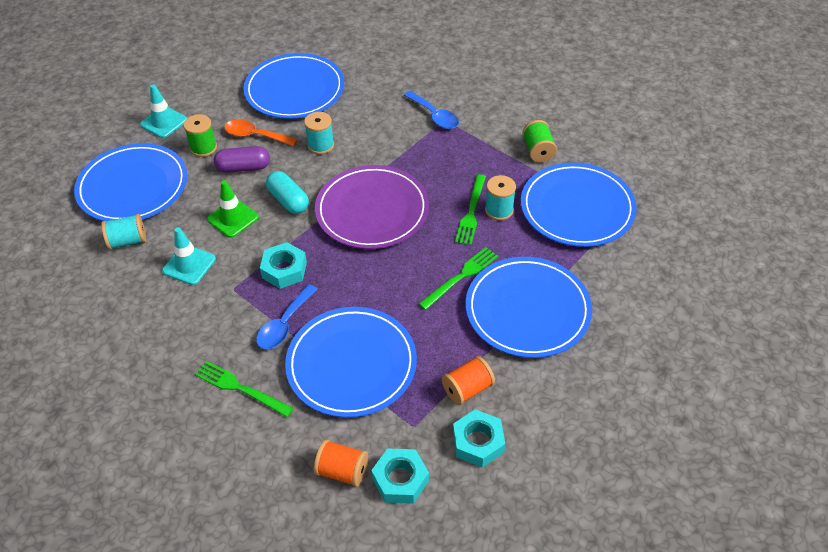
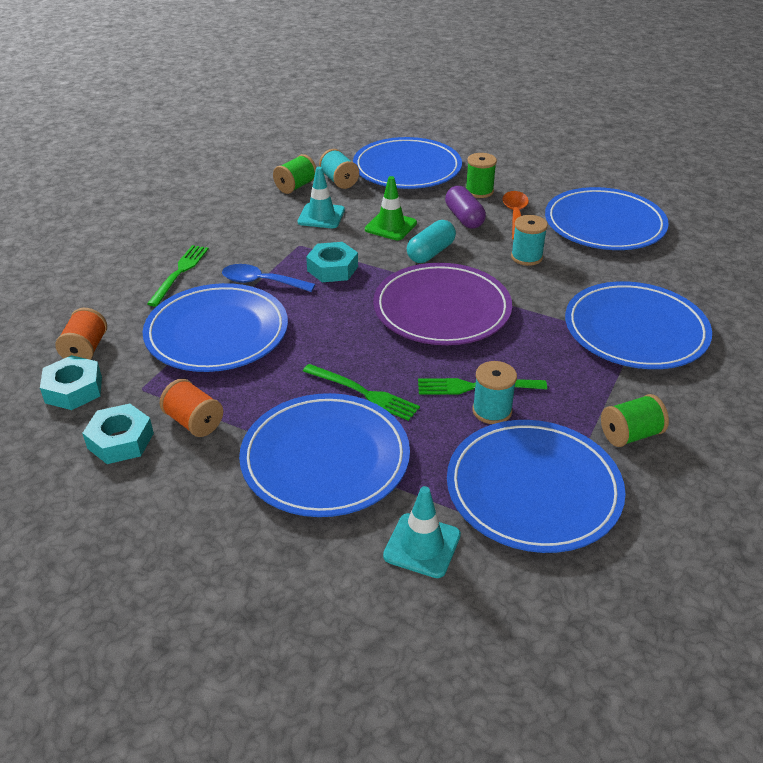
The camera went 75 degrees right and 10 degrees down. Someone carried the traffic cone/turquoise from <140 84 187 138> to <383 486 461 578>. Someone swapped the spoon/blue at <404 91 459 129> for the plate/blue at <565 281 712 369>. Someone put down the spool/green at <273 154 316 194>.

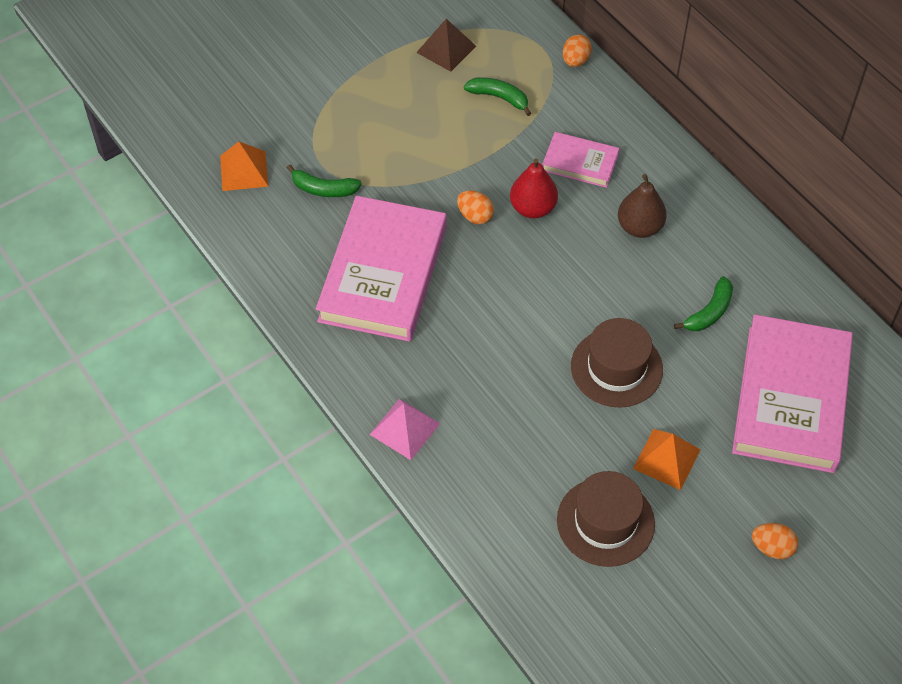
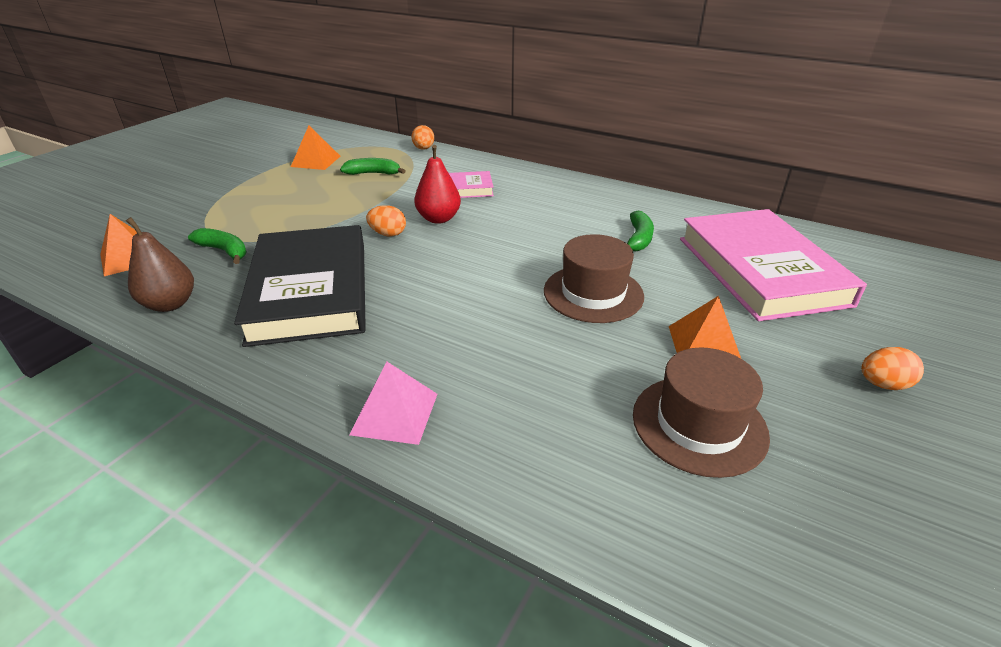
The camera went 25 degrees left and 20 degrees down. Someone repainted the pyramid/brown at <416 19 476 72>, which became the pyramid/orange at <291 126 340 170>. Someone rotated the banana/green at <287 165 362 197> by 135 degrees counterclockwise. Someone carried the pear/brown from <618 174 667 238> to <126 217 194 312>. Someone repainted the book/pink at <316 196 446 342>, which became the book/black at <234 225 366 347>.

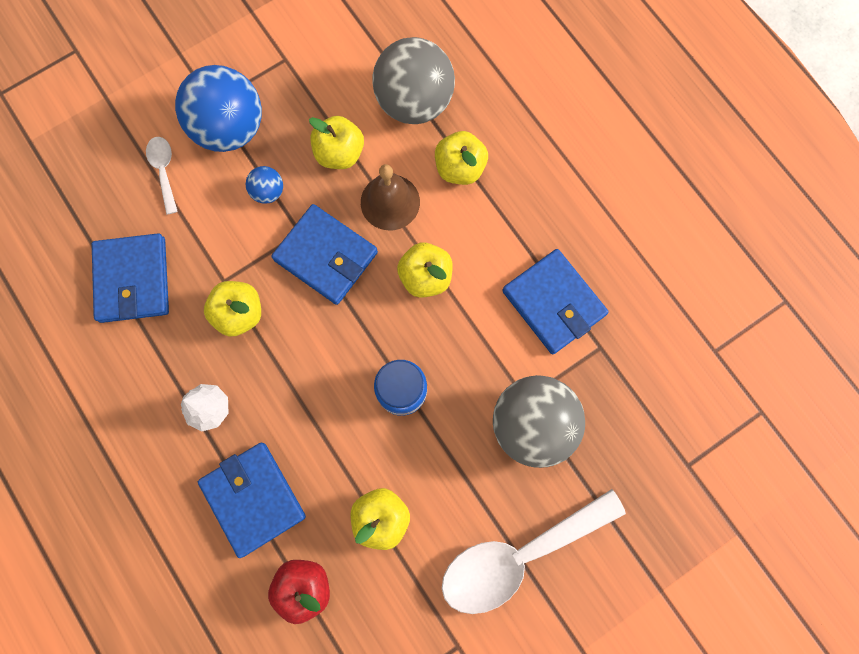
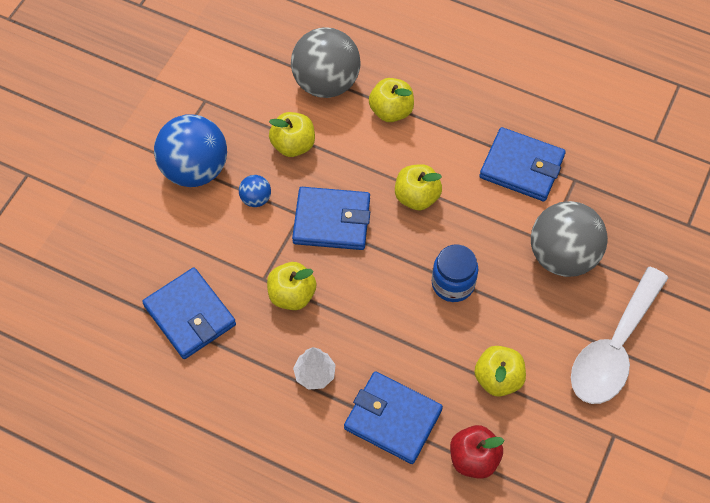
The camera went 30 degrees left and 15 degrees down. Someone took away the spoon/white at <146 137 178 214>. Someone took away the bell/brown at <361 164 420 230>.

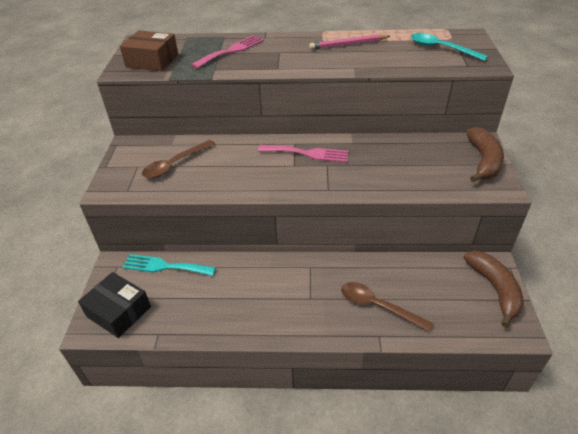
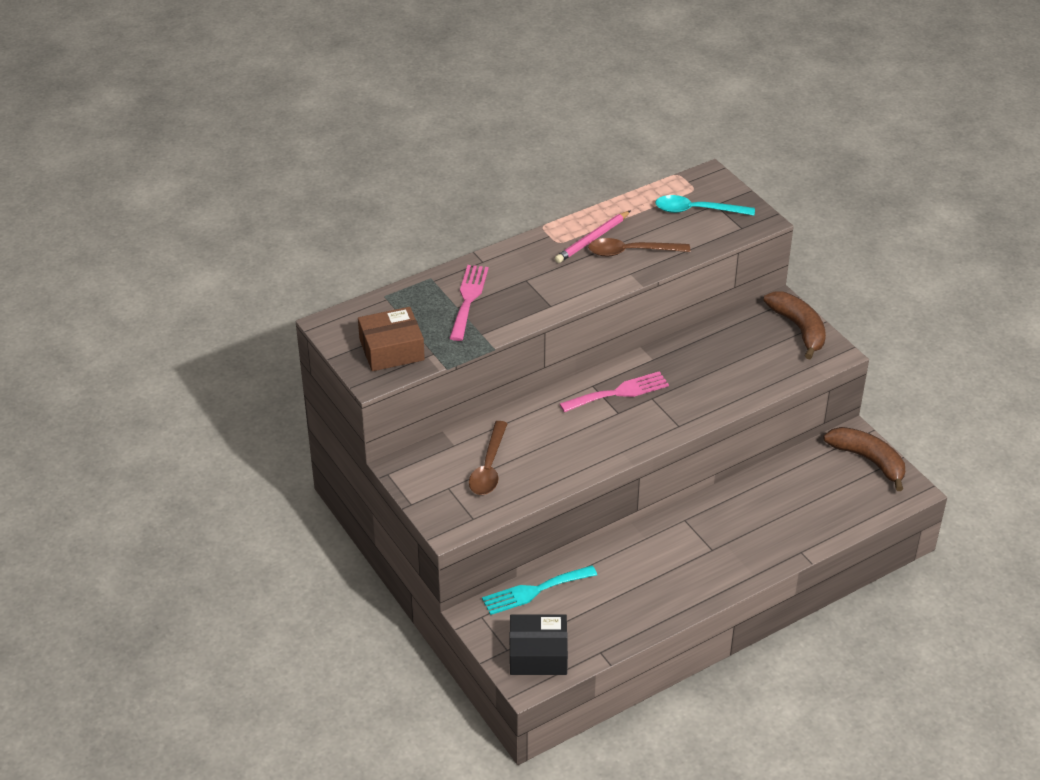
The camera went 35 degrees left and 0 degrees up. Someone carried the spoon/brown from <341 282 433 332> to <588 238 690 256>.

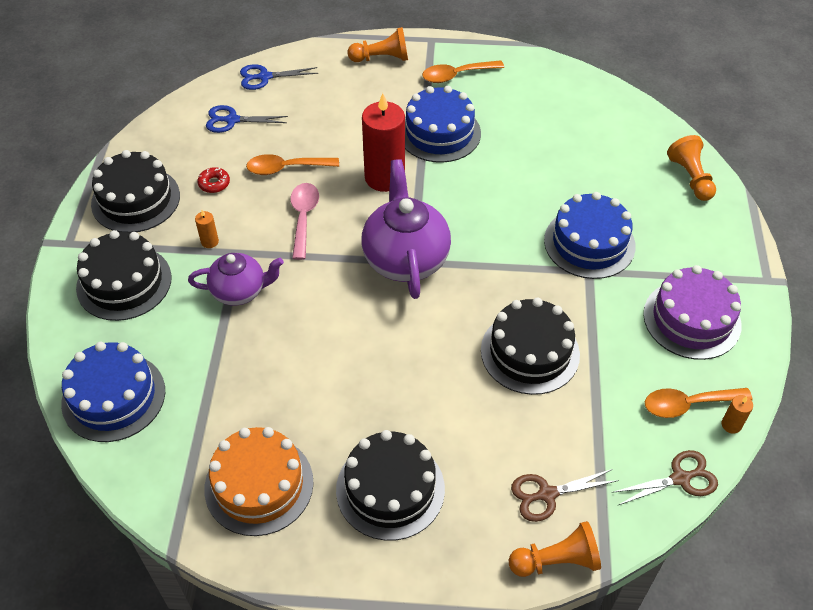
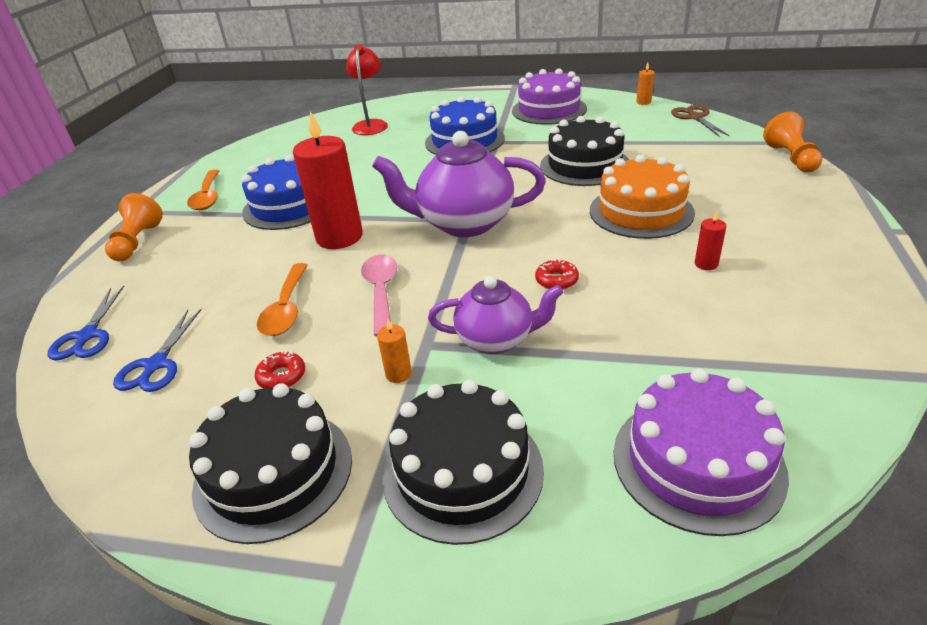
The camera went 80 degrees left and 15 degrees down. Someone took away the pawn/orange at <667 135 716 201>. Someone rotated the spoon/pink at <290 183 319 260> by 75 degrees clockwise. Someone rotated the teapot/purple at <188 253 284 306> by 90 degrees clockwise. Someone repainted the cake/blue at <61 342 165 442>, which became the cake/purple at <614 368 789 536>. Someone took away the spoon/orange at <645 388 753 418>. Someone carried the cake/orange from <204 427 314 536> to <590 155 695 239>. Someone took away the cake/black at <336 430 445 541>. Someone took away the scissors/brown at <511 469 619 522>. Someone put down the lamp/red at <346 44 388 135>. Someone put down the candle/red at <695 210 726 270>. Someone put down the donut/red at <535 259 579 290>.

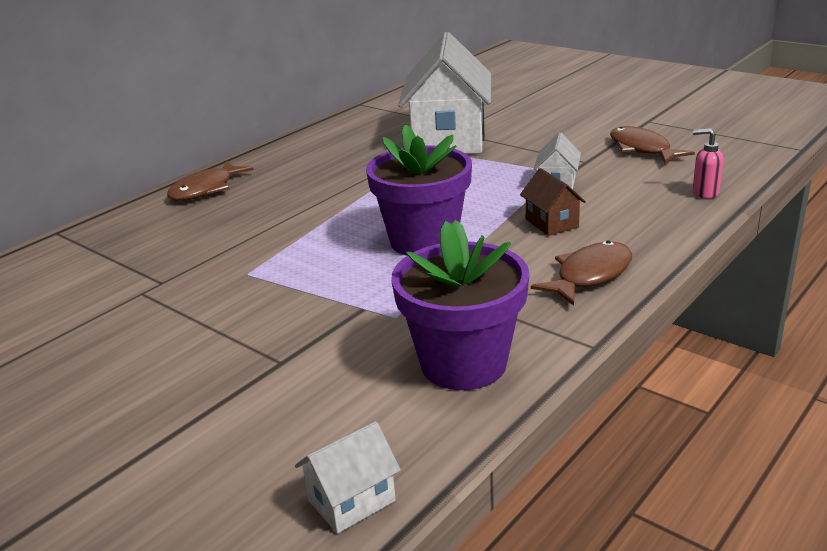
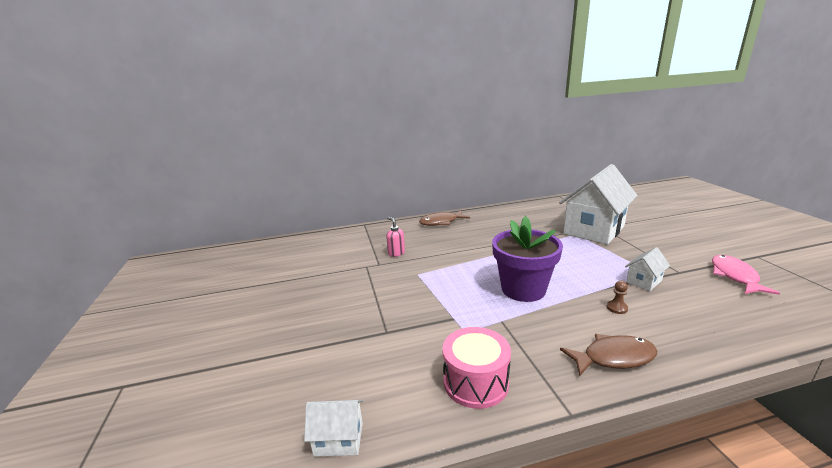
The camera went 35 degrees right and 5 degrees down. Someone repainted the fish/brown at <610 126 695 164>, which became the fish/pink at <712 255 780 295>. Someone carried the soap dispenser/pink from <693 128 724 199> to <386 217 405 257>. Someone swapped the house/brown at <520 168 586 236> for the pawn/brown at <606 281 628 314>. Someone swapped the flower pot/purple at <391 220 530 390> for the drum/pink at <443 327 511 409>.

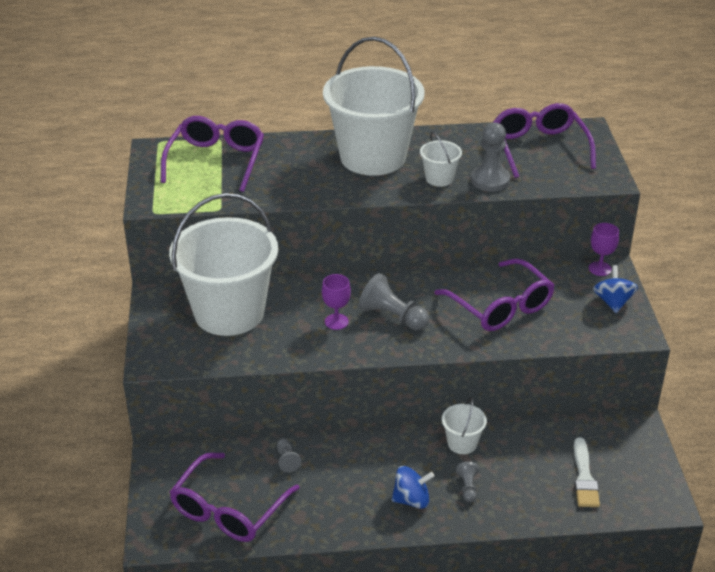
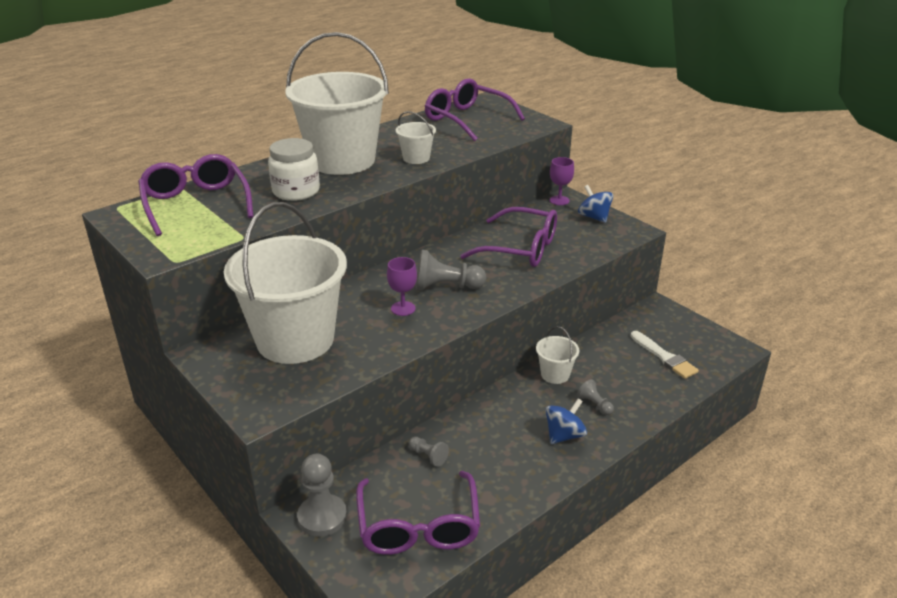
The camera went 35 degrees left and 5 degrees down. Someone carried the pawn/grey from <471 122 510 192> to <297 454 347 537>. Someone put down the jar/white at <268 138 320 201>.

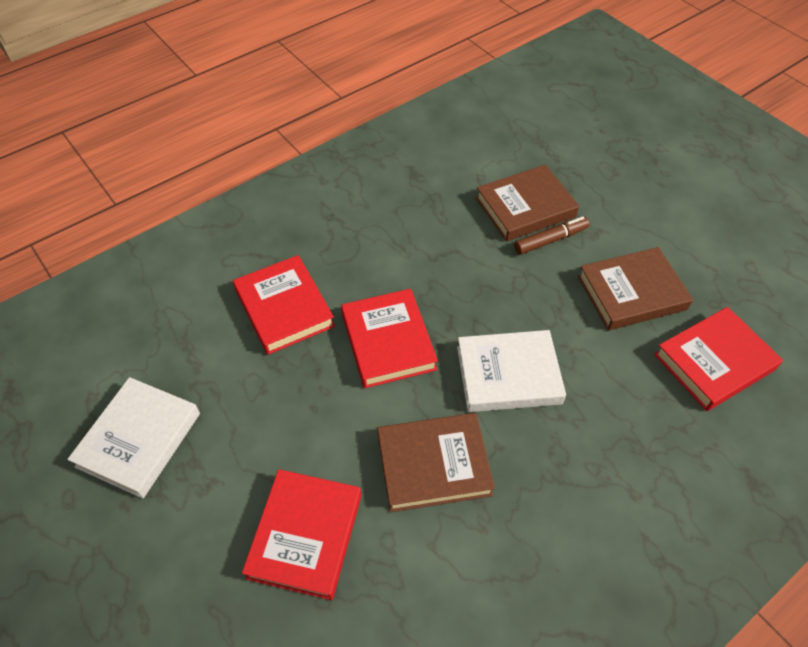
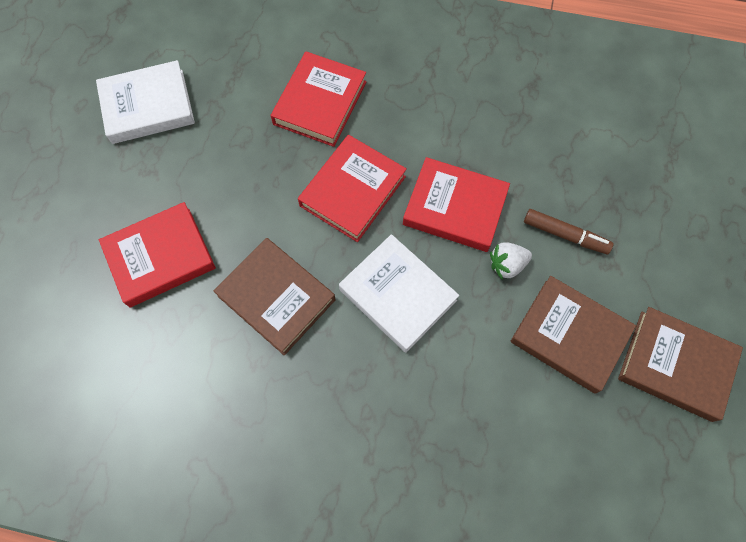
The camera went 50 degrees right and 15 degrees up. Someone carried the book/brown from <476 165 579 241> to <618 307 743 422>. Someone carried the book/red from <654 307 783 411> to <403 157 510 252>. Someone put down the strawberry/white at <490 242 532 279>.

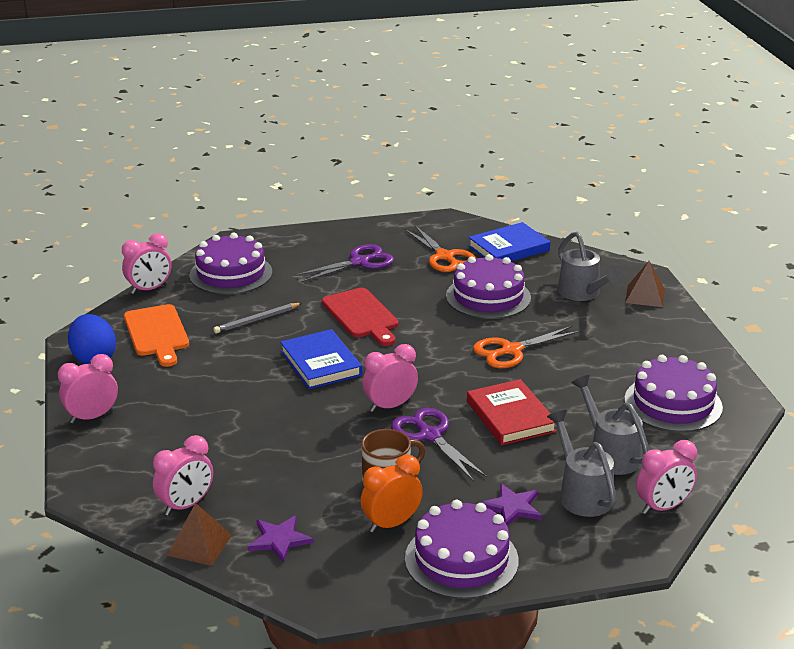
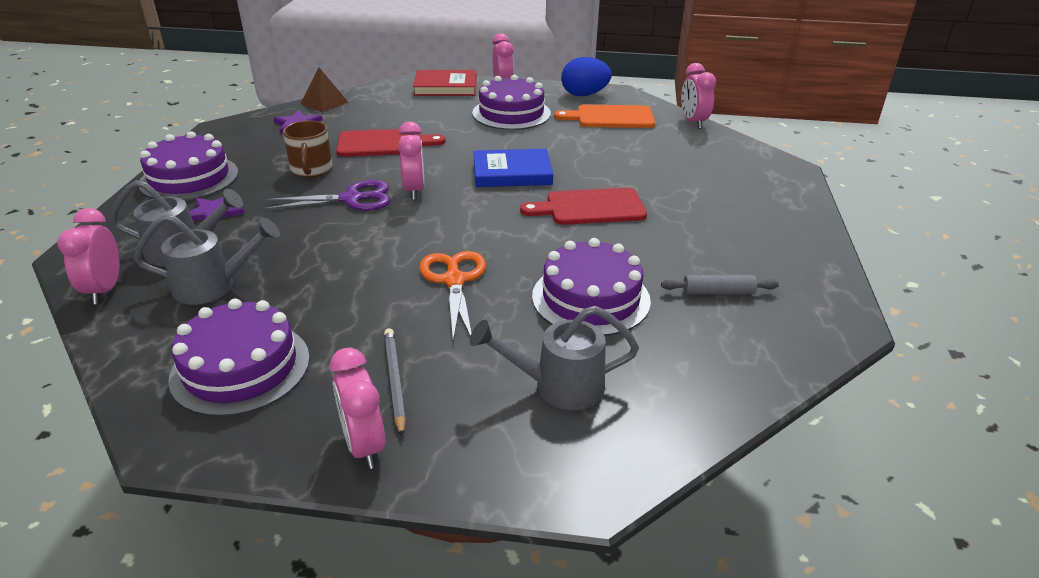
The camera went 110 degrees right and 5 degrees up. Someone took away the book/blue at <468 222 550 262>. Someone swapped the scissors/orange at <404 225 476 272> for the rolling pin/grey at <661 275 779 294>. Someone carried the cake/purple from <189 233 272 295> to <472 75 551 130>. Someone took away the scissors/purple at <295 244 394 282>. Someone took away the pyramid/brown at <625 261 665 307>. Someone carried the pencil/grey from <213 303 302 334> to <384 328 406 437>. Someone carried the book/red from <467 379 557 445> to <413 70 477 96>. Someone carried the clock/pink from <153 435 213 516> to <329 347 385 469>. Someone took away the clock/orange at <360 455 423 533>. Someone put down the cutting board/red at <336 129 445 157>.

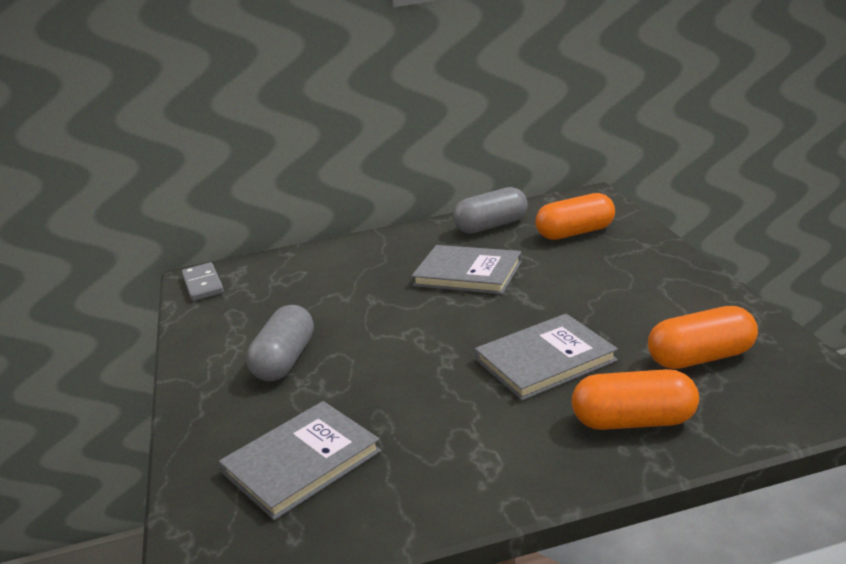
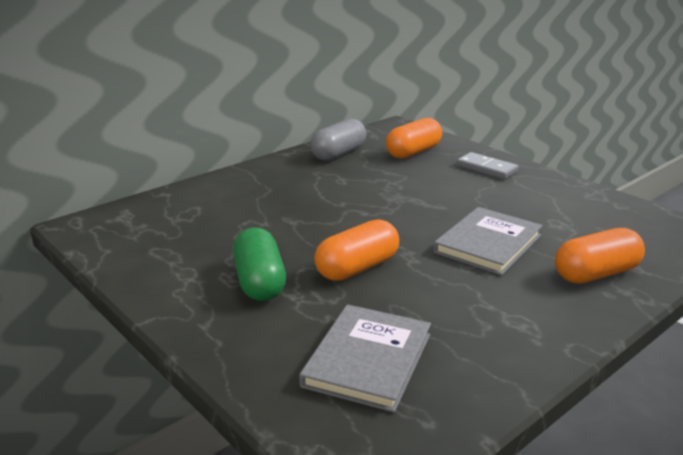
The camera went 30 degrees left and 0 degrees up. Someone took away the book/grey at <412 245 522 294>. Someone carried the domino/grey from <182 262 224 301> to <456 152 519 179>. Someone repainted the capsule/grey at <246 305 314 381>, which became the capsule/green at <233 228 286 301>. Someone carried the capsule/orange from <648 306 758 369> to <314 219 399 281>.

